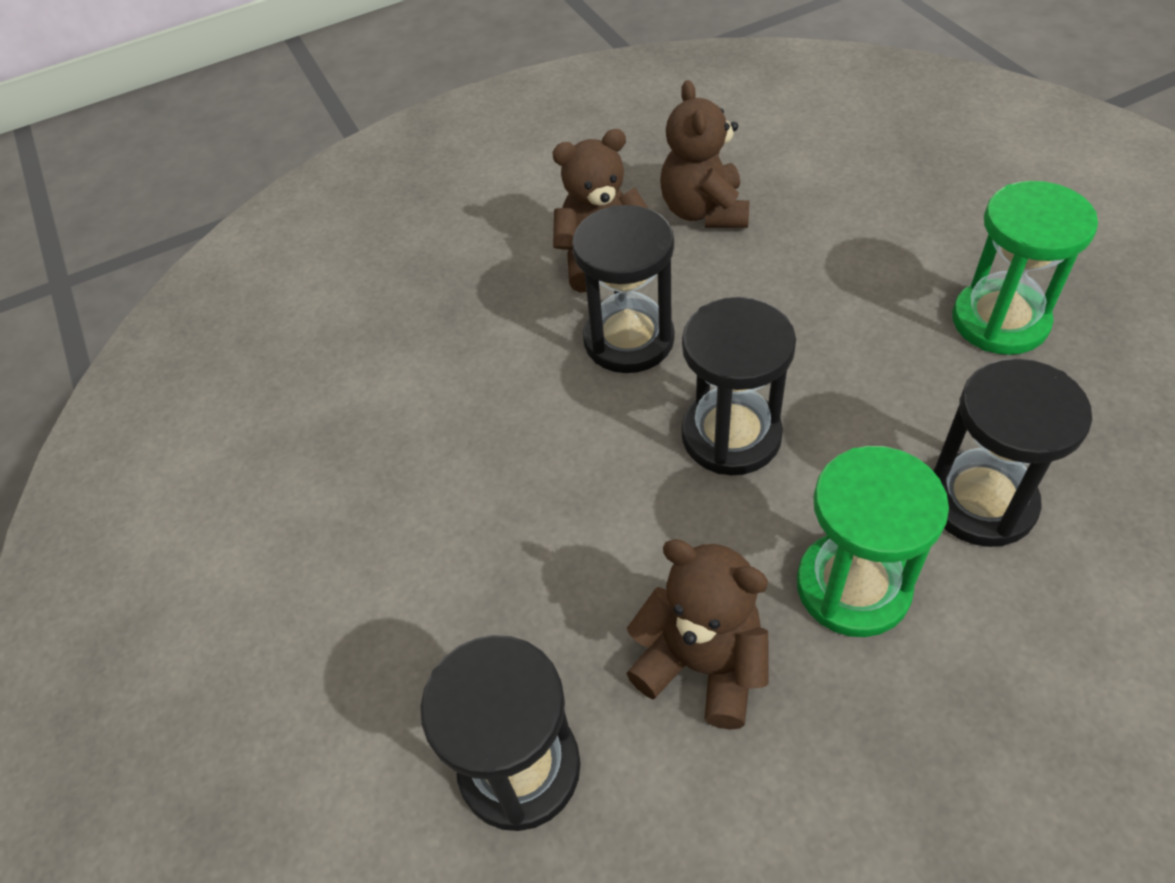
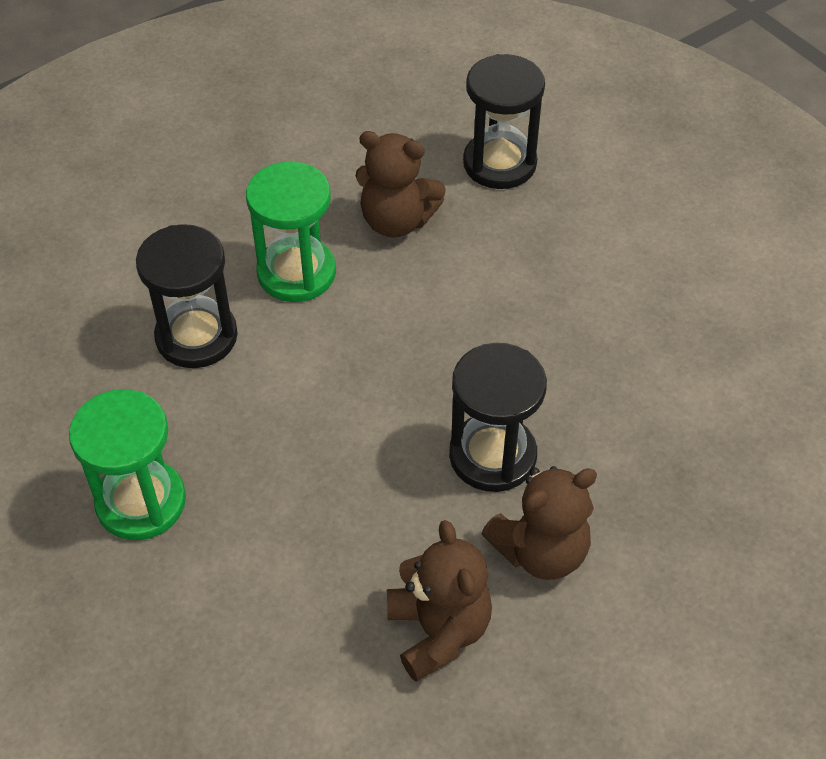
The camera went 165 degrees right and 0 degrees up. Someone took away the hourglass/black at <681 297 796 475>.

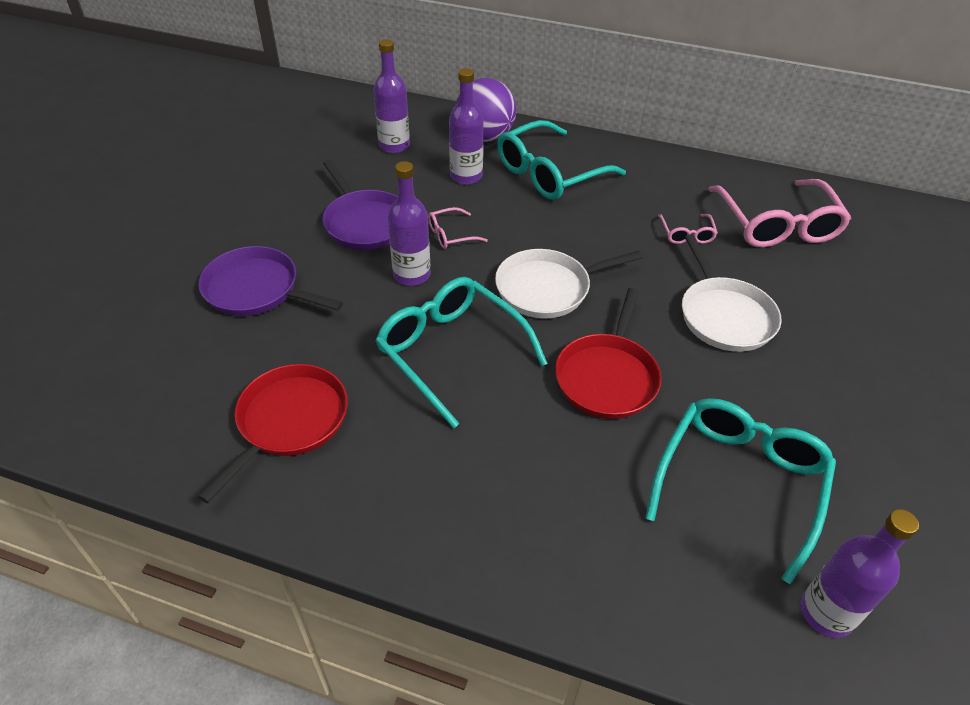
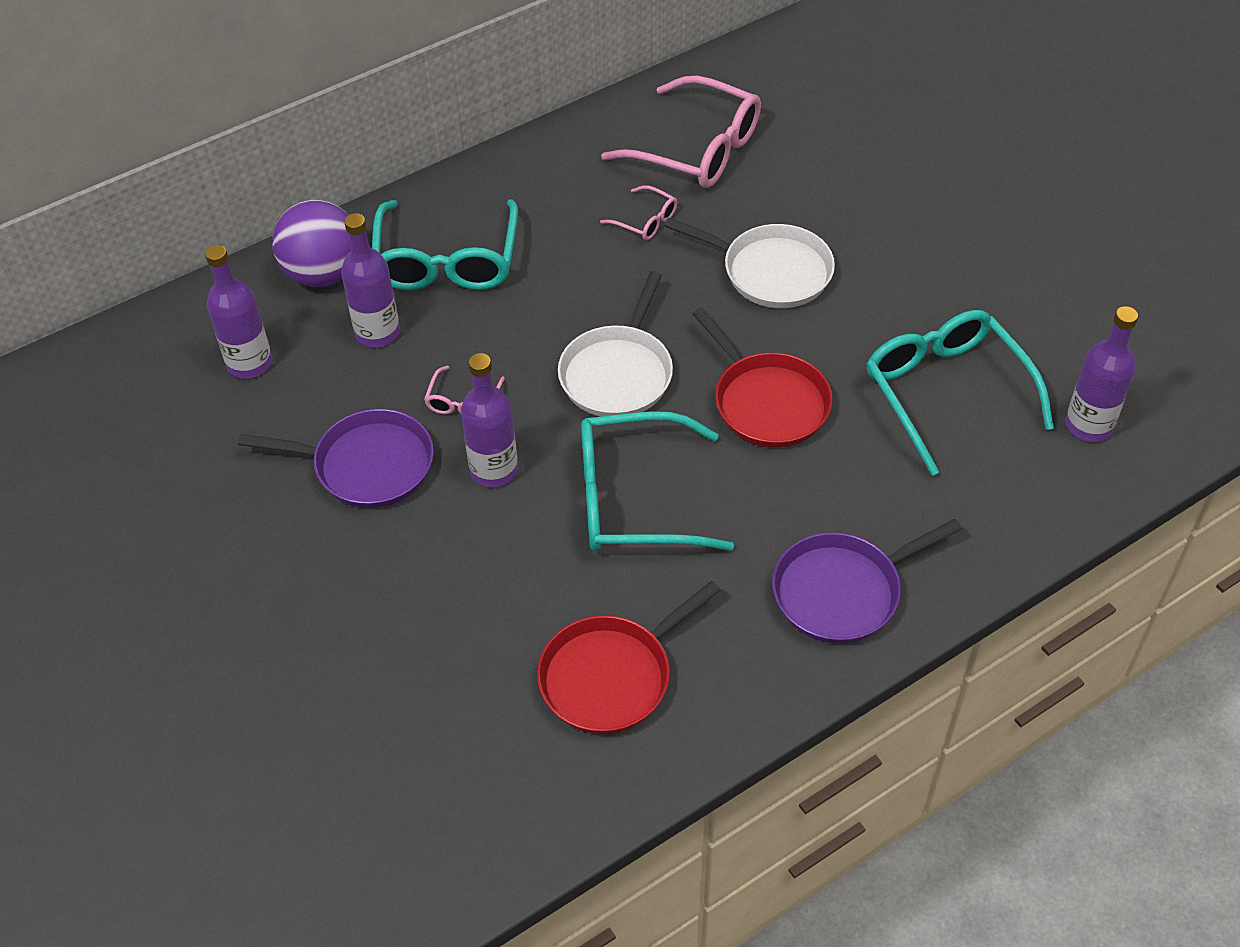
The camera went 50 degrees left and 5 degrees up. Someone carried the pan/purple from <198 246 343 316> to <772 519 962 644>. Someone rotated the pan/red at <198 364 348 503> by 105 degrees counterclockwise.

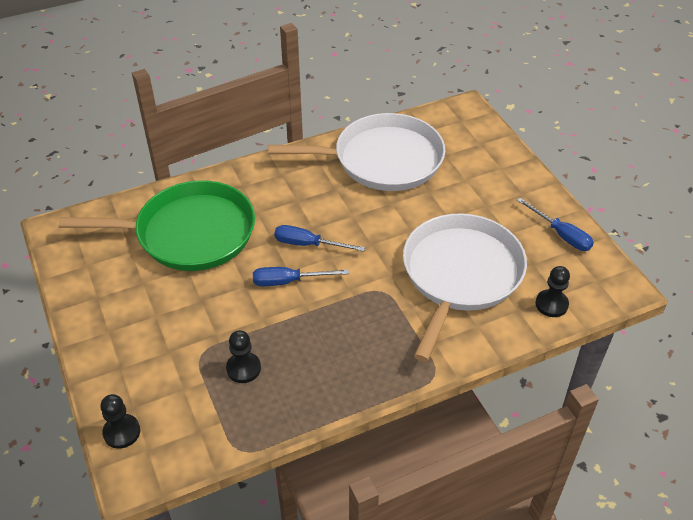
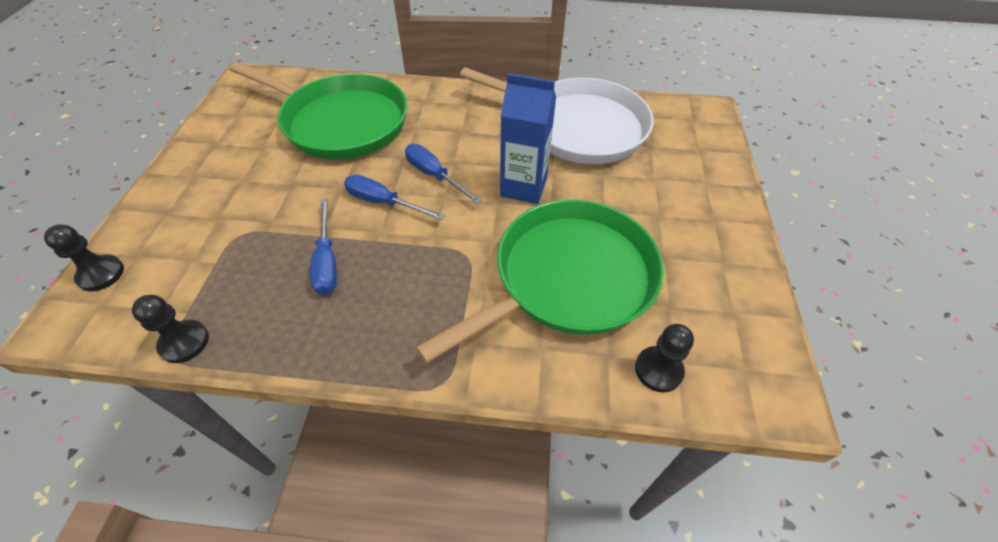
The camera went 30 degrees right and 5 degrees up. Someone carried the screwdriver/blue from <517 198 594 251> to <310 199 337 295>. Someone repainted the pan/white at <403 213 527 362>, which became the pan/green at <415 200 664 363>. Someone carried the pawn/black from <226 330 261 383> to <132 295 209 363>. Someone put down the carton/blue at <500 73 556 204>.

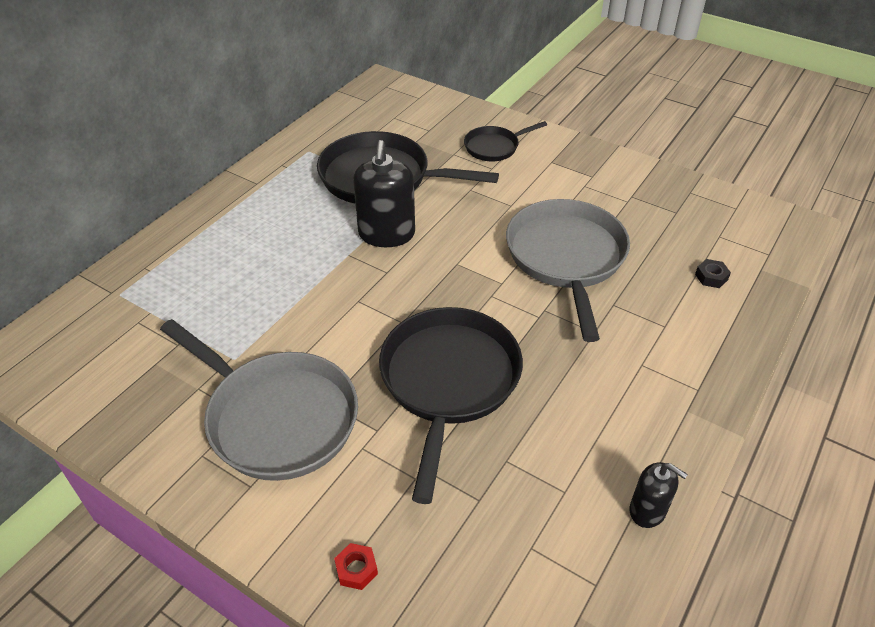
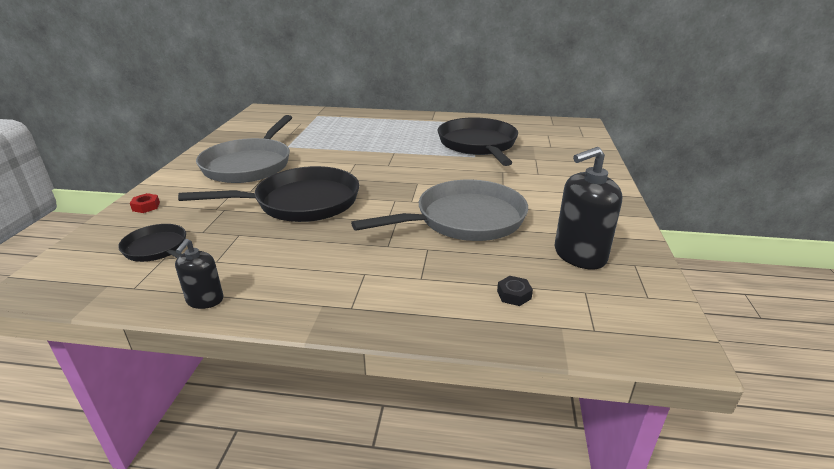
The camera went 65 degrees right and 15 degrees down. Someone carried the pan/black from <464 121 547 161> to <118 224 186 262>. Someone carried the soap dispenser/black from <353 140 415 247> to <555 147 622 269>.

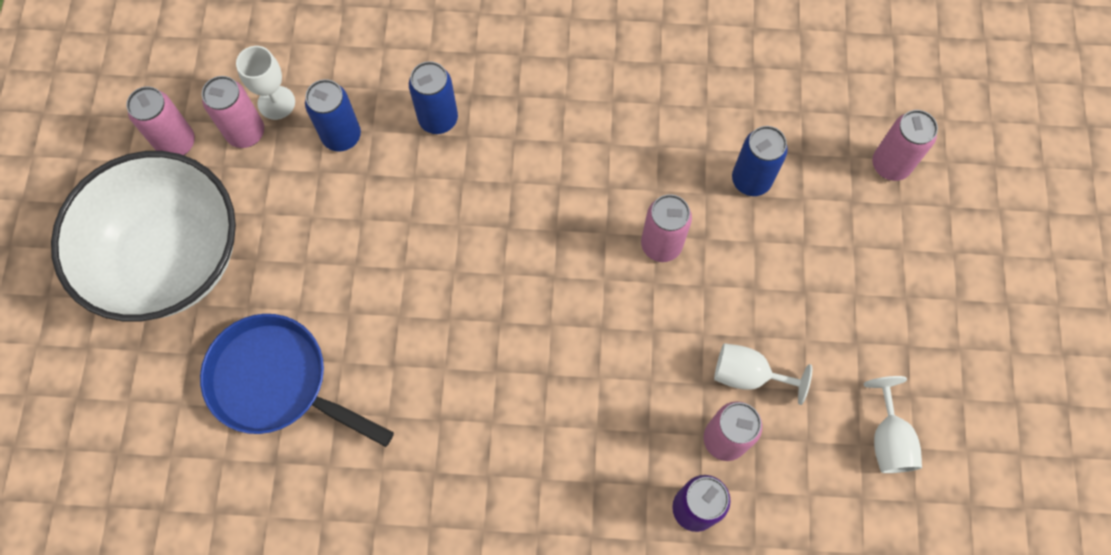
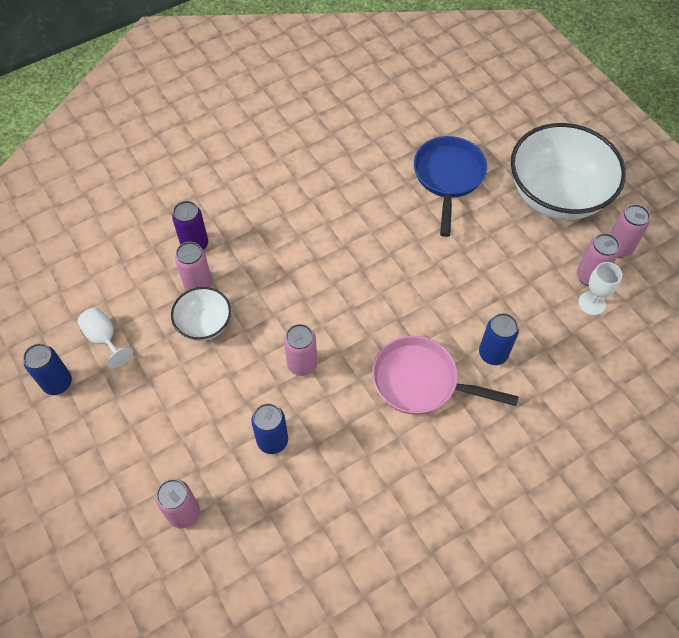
The camera went 145 degrees right and 10 degrees down. Someone carried the can/blue from <305 79 361 152> to <23 343 72 395>. Someone rotated the pan/blue at <200 314 394 447> by 75 degrees counterclockwise. Someone swapped the goblet/white at <714 343 812 405> for the bowl/white at <171 287 231 341>. Someone put down the pan/pink at <372 336 519 414>.

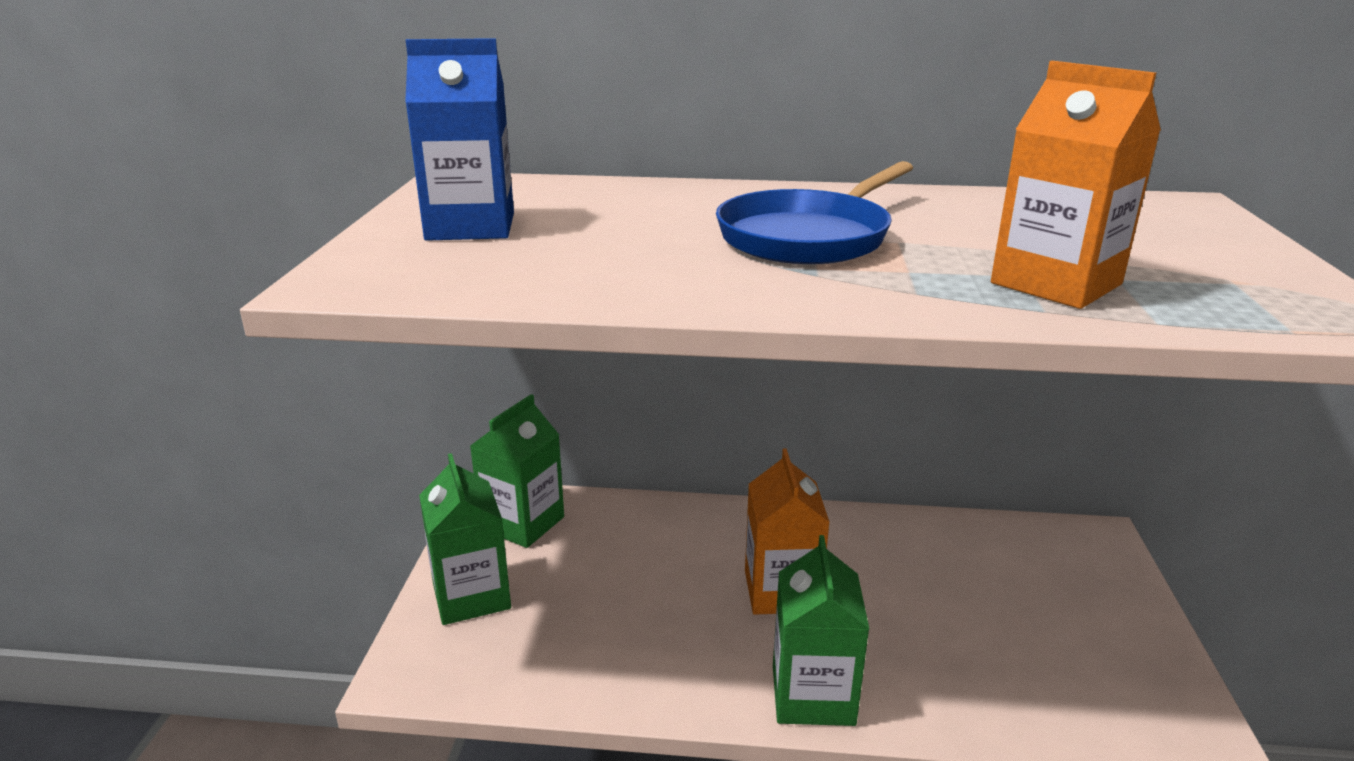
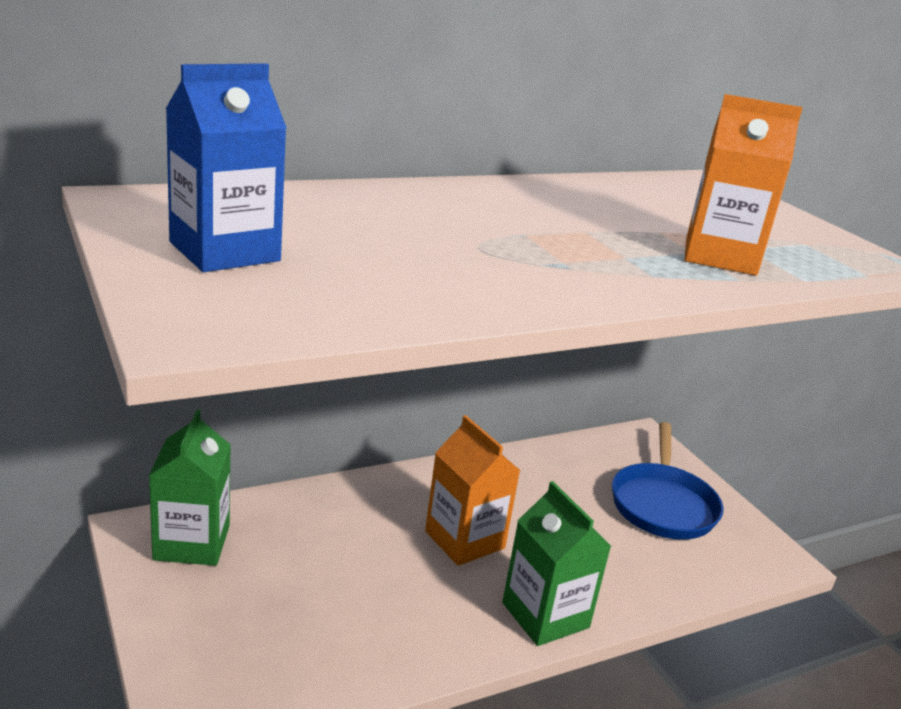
The camera went 35 degrees left and 0 degrees up. Someone carried the pan/blue from <716 161 913 265> to <612 422 723 540>. Someone took away the carton/green at <419 453 511 625>.

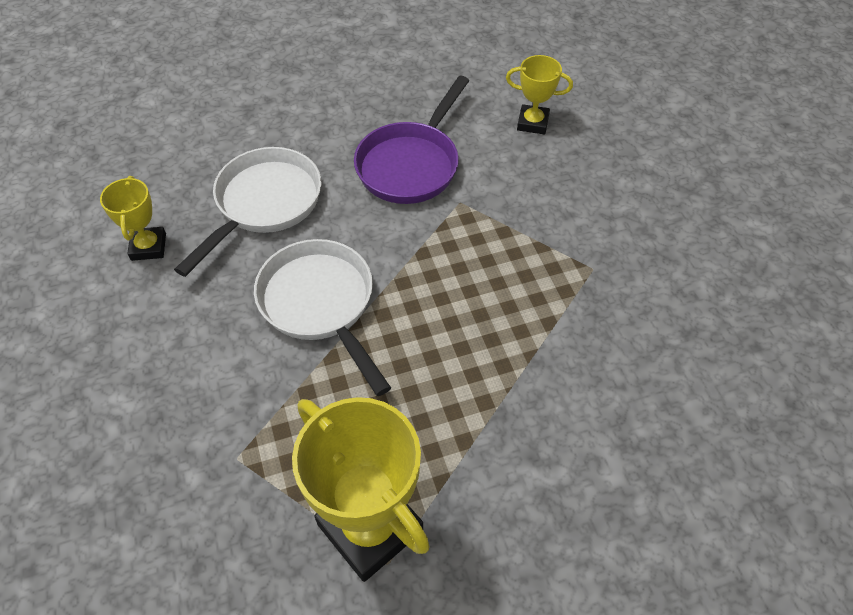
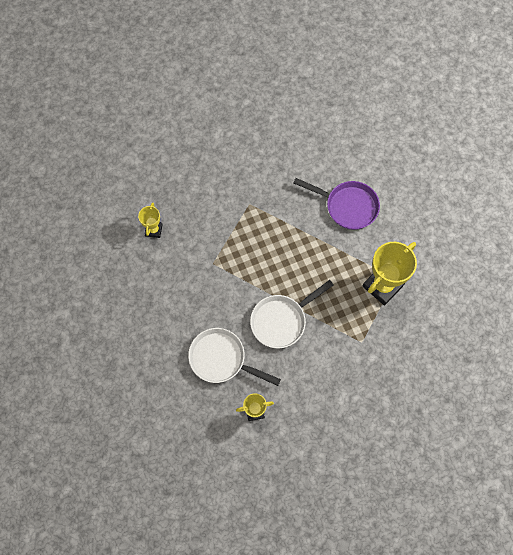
The camera went 95 degrees left and 15 degrees up. Someone carried the pan/purple from <354 76 469 204> to <293 178 380 230>.

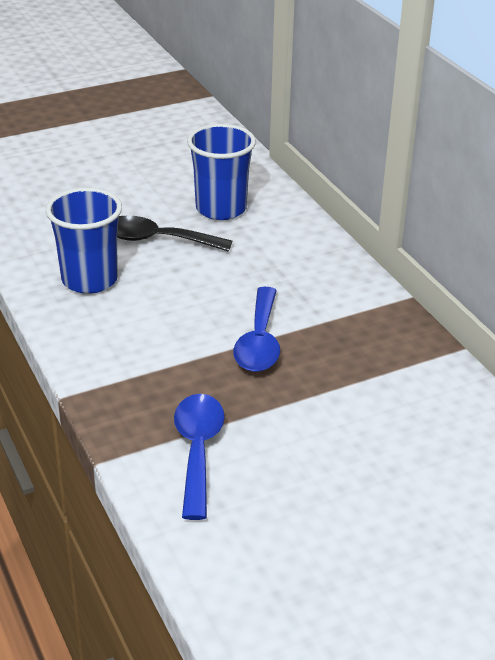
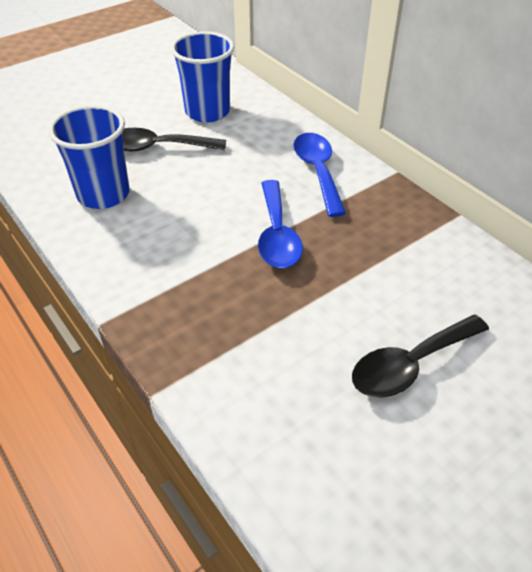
The camera went 10 degrees left and 10 degrees up. Someone carried the spoon/blue from <174 394 225 520> to <293 133 346 217>. Someone put down the spoon/black at <352 315 489 398>.

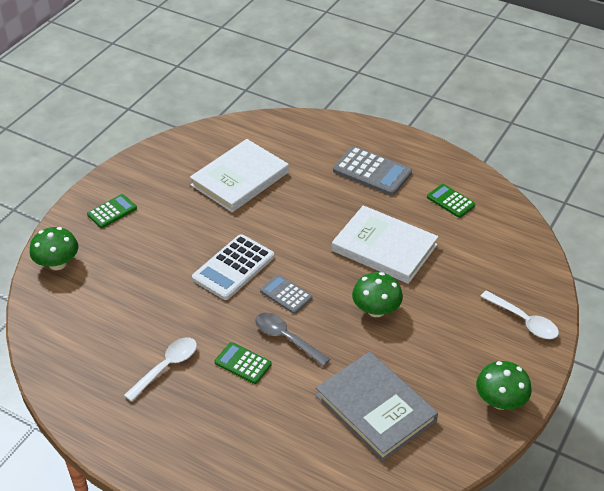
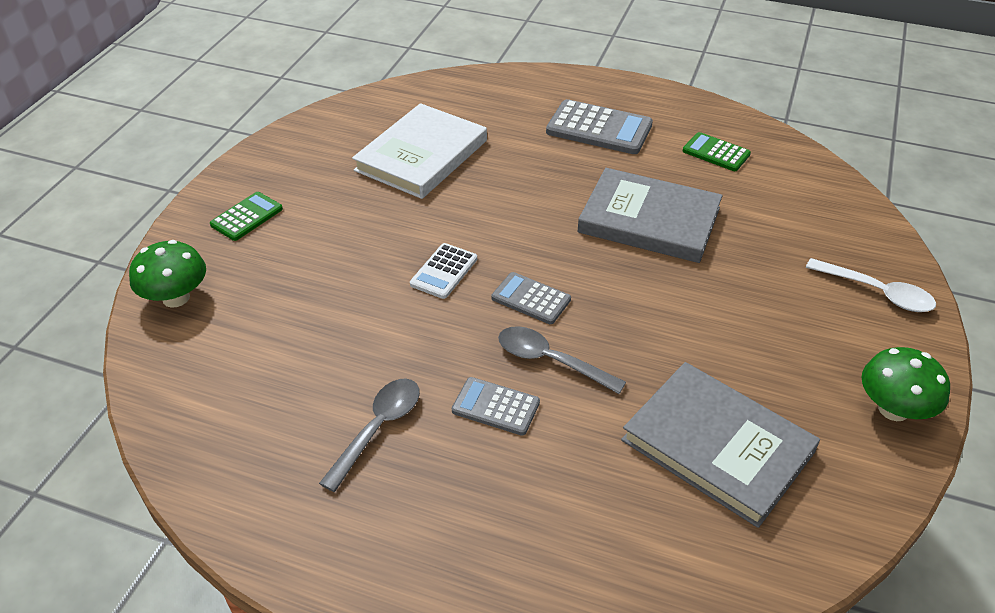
The camera went 10 degrees left and 0 degrees up. Someone repainted the book/white at <332 205 439 284>, which became the book/grey at <577 168 723 263>. Someone scaled the calculator/white at <192 234 274 300> by 0.60. Someone took away the mushroom/green at <352 272 403 317>. Someone repainted the spoon/white at <124 337 197 402>, which became the spoon/grey at <319 379 420 492>. Someone repainted the calculator/green at <215 342 272 384>, which became the calculator/grey at <452 377 540 435>.

